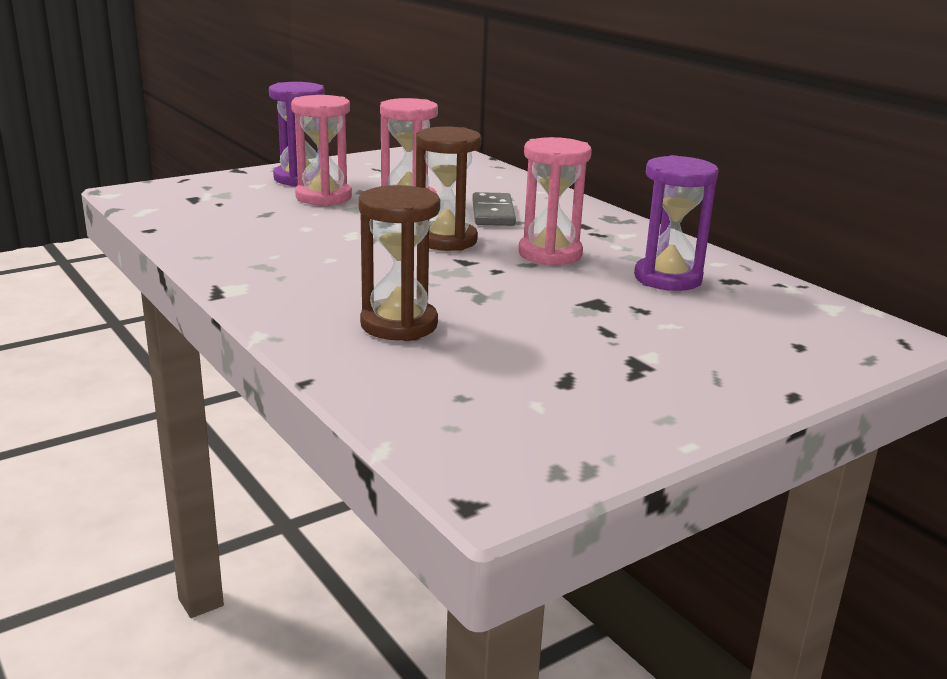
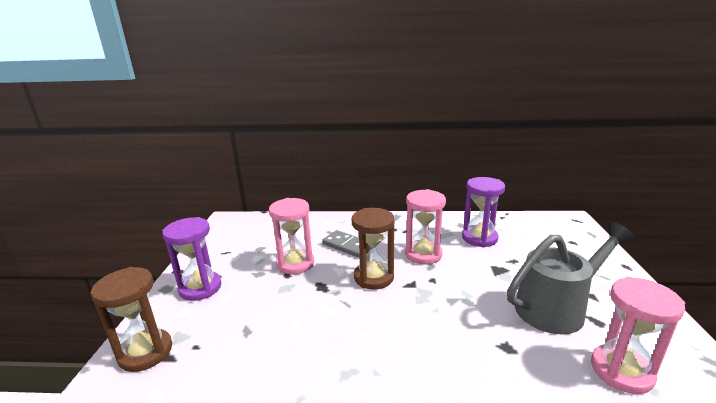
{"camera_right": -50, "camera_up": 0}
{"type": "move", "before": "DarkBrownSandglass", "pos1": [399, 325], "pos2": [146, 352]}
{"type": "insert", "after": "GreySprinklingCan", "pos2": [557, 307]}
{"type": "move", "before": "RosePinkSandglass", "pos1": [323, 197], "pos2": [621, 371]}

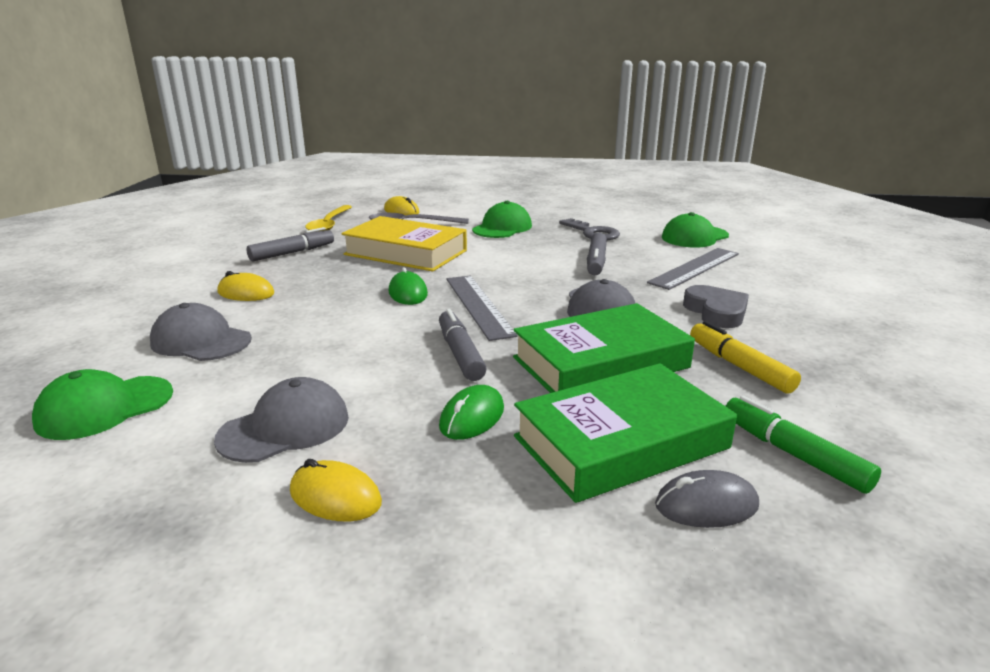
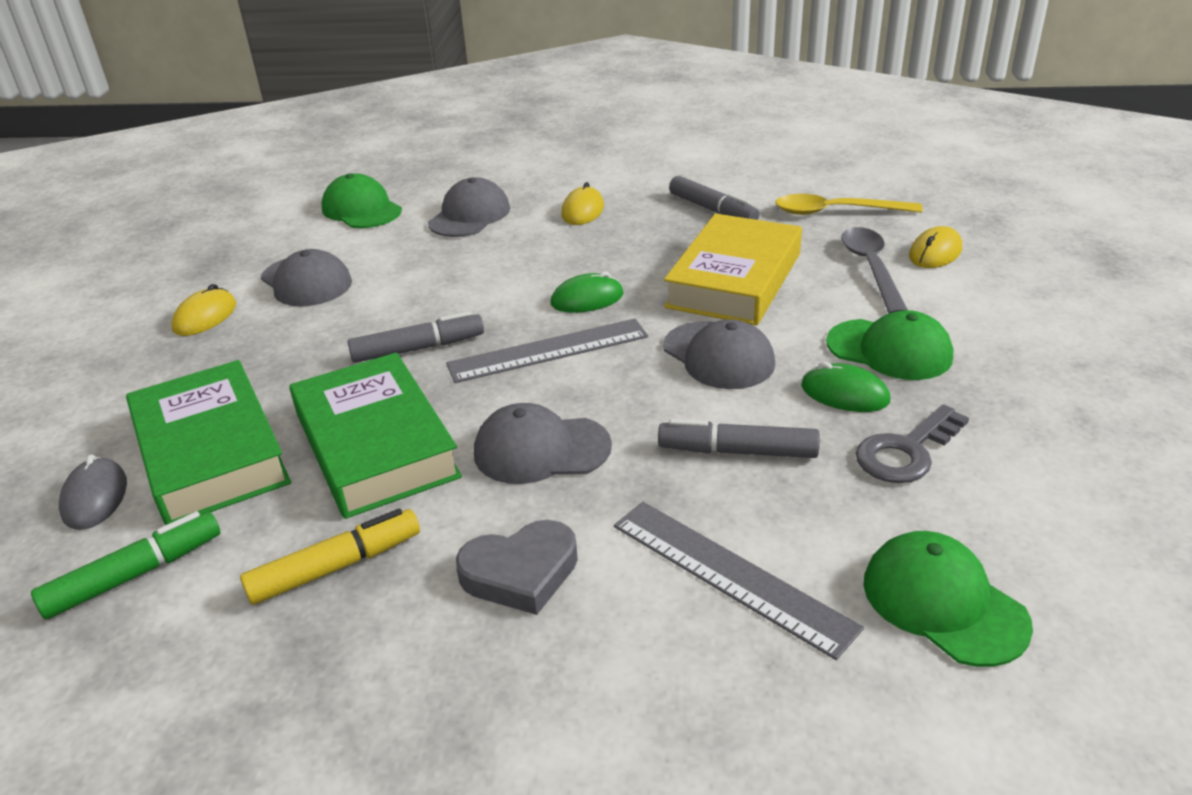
{"camera_right": 90, "camera_up": 10}
{"type": "insert", "after": "GreyPeakedCap", "pos2": [718, 356]}
{"type": "move", "before": "LeafGreenMouse", "pos1": [472, 417], "pos2": [844, 394]}

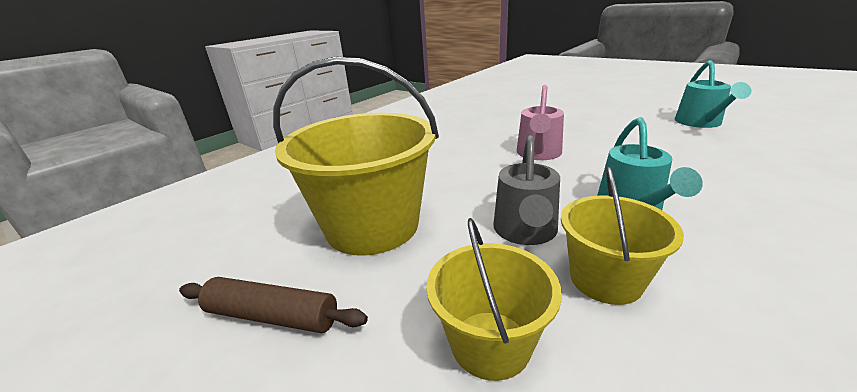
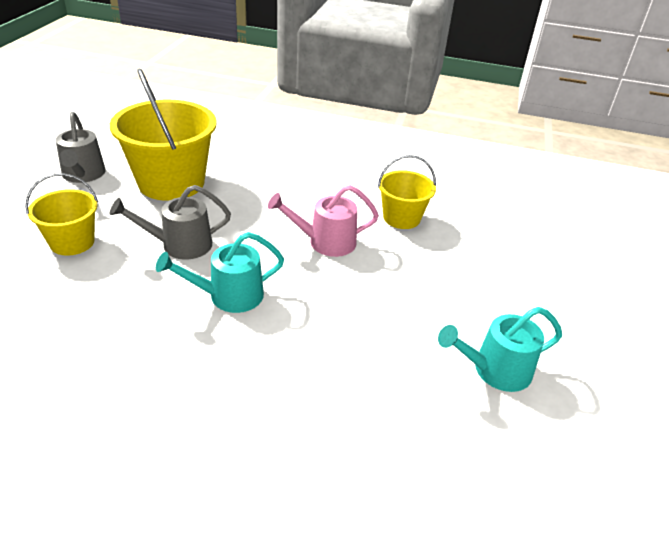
{"camera_right": 60, "camera_up": 10}
{"type": "replace", "before": "DarkBrownPastryRoller", "after": "GreySprinklingCan", "pos1": [272, 316], "pos2": [83, 175]}
{"type": "move", "before": "YellowPail", "pos1": [605, 279], "pos2": [401, 218]}

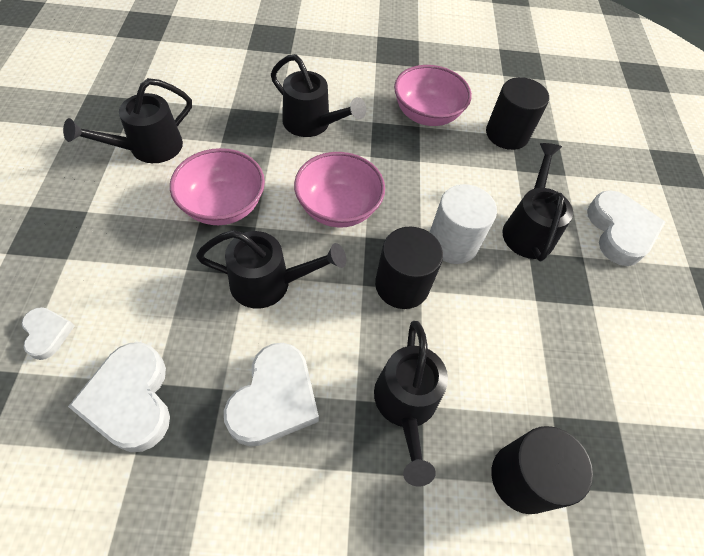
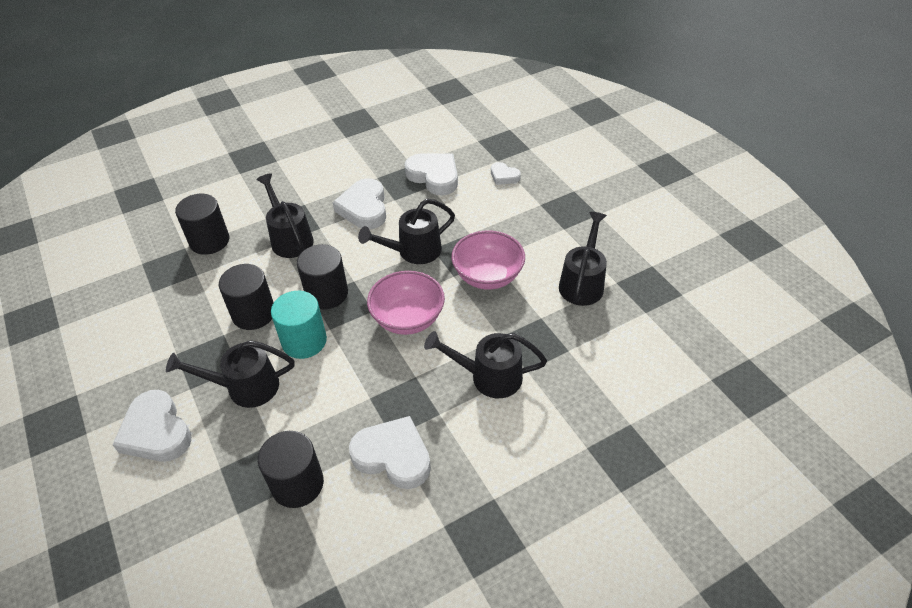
{"camera_right": 155, "camera_up": -10}
{"type": "rotate", "before": "EbonySprinklingCan", "pos1": [528, 228], "pos2": [244, 387], "turn": 105}
{"type": "insert", "after": "EbonySolidCylinder", "pos2": [253, 313]}
{"type": "recolor", "before": "WhiteSolidCylinder", "after": "TurquoiseSolidCylinder", "pos1": [453, 243], "pos2": [304, 341]}
{"type": "replace", "before": "RosePinkServingBowl", "after": "WhiteHeart", "pos1": [426, 115], "pos2": [393, 456]}

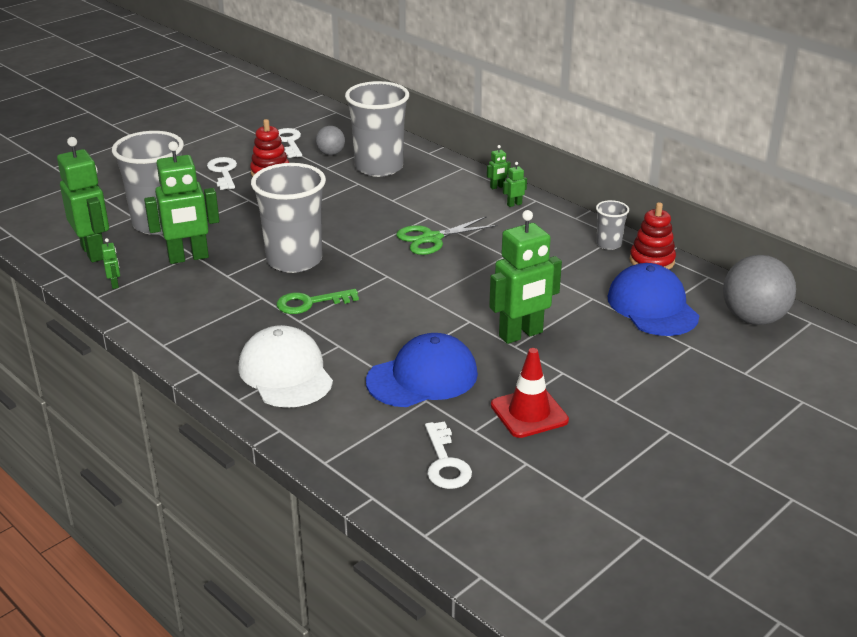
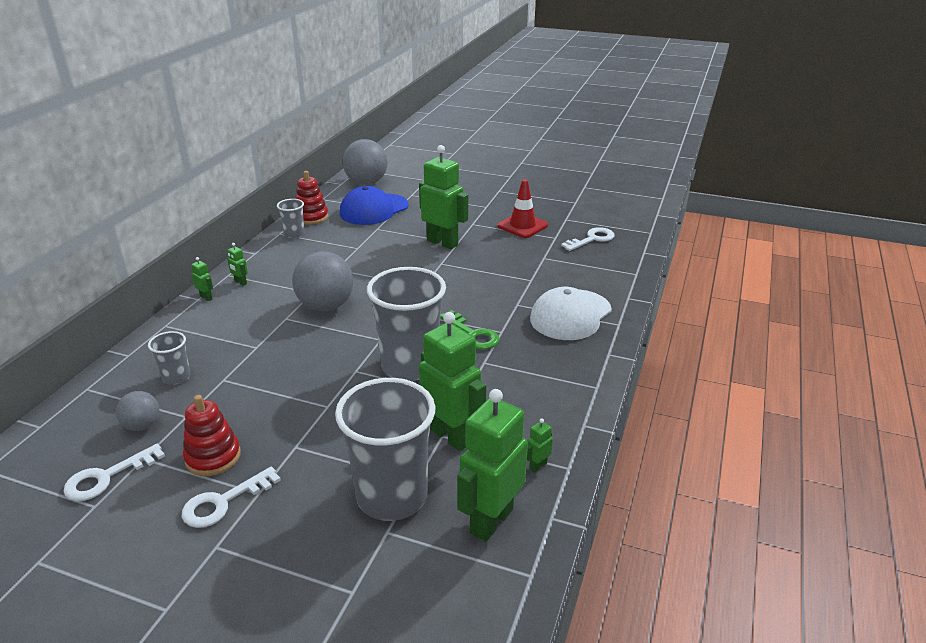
{"camera_right": -115, "camera_up": 0}
{"type": "resize", "before": "GreyTumbler", "pos1": [379, 167], "pos2": [176, 377], "scale": 0.47}
{"type": "replace", "before": "LeafGreenShears", "after": "GreyBall", "pos1": [432, 238], "pos2": [326, 306]}
{"type": "delete", "before": "RoyalBluePeakedCap", "pos1": [422, 377]}

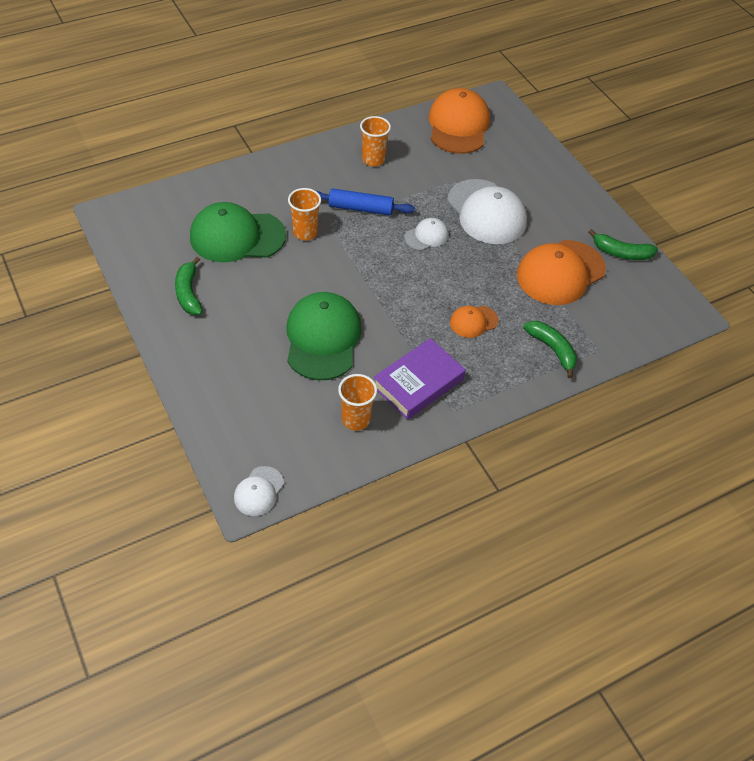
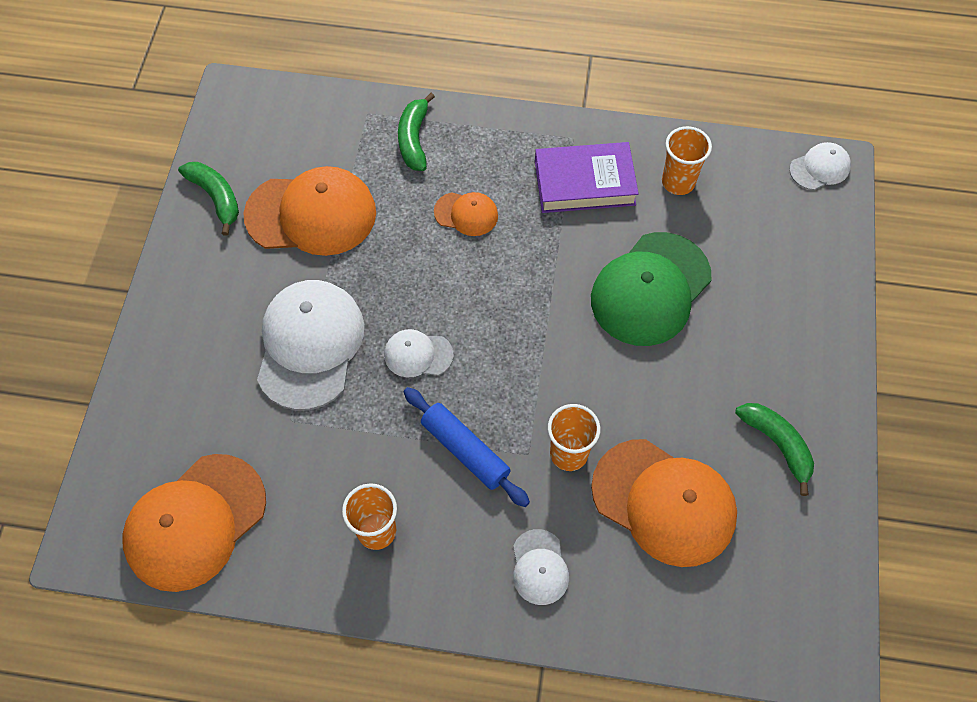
{"camera_right": -140, "camera_up": 10}
{"type": "insert", "after": "WhitePeakedCap", "pos2": [539, 567]}
{"type": "recolor", "before": "LeafGreenPeakedCap", "after": "BrightOrangePeakedCap", "pos1": [237, 236], "pos2": [664, 502]}
{"type": "rotate", "before": "LeafGreenToyBanana", "pos1": [188, 293], "pos2": [777, 444], "turn": -60}

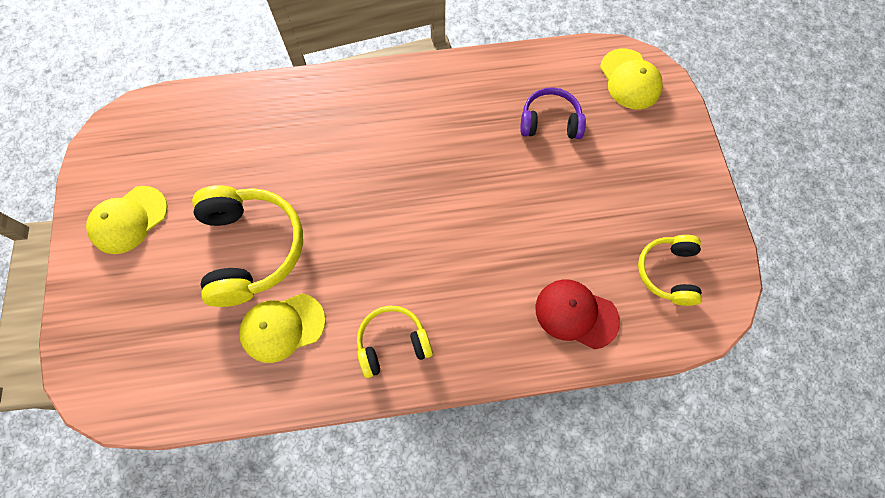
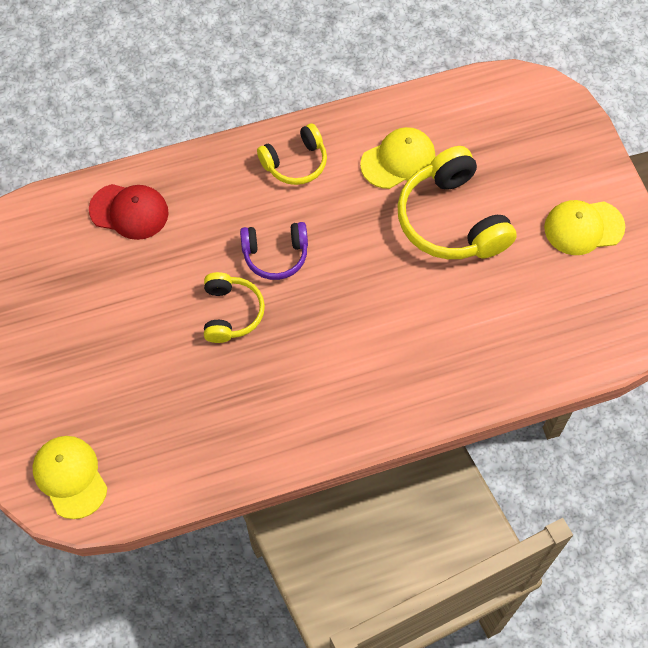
{"camera_right": 170, "camera_up": -5}
{"type": "move", "before": "YellowHeadset", "pos1": [667, 272], "pos2": [231, 313]}
{"type": "move", "before": "PurpleHeadset", "pos1": [550, 122], "pos2": [275, 255]}
{"type": "rotate", "before": "YellowPeakedCap", "pos1": [129, 220], "pos2": [583, 227], "turn": -135}

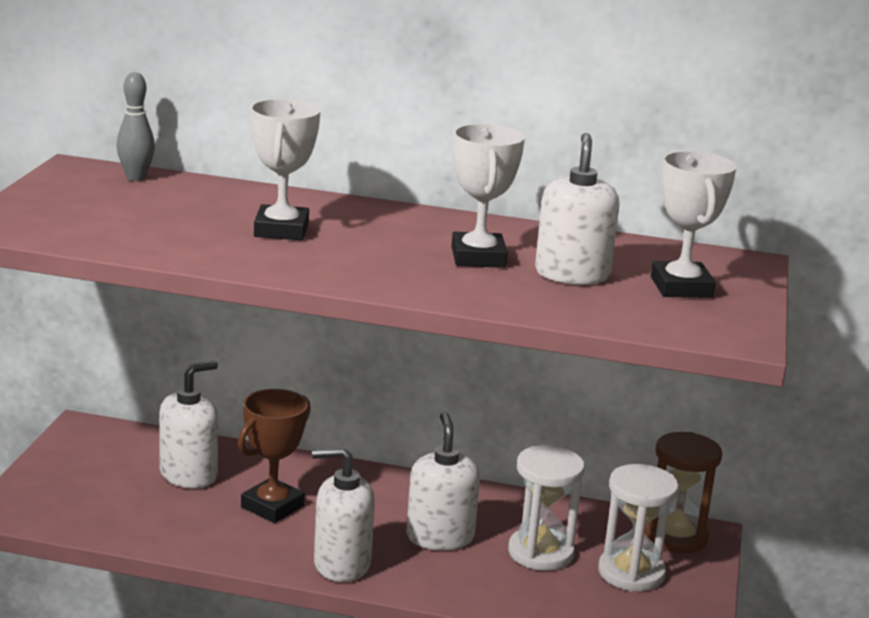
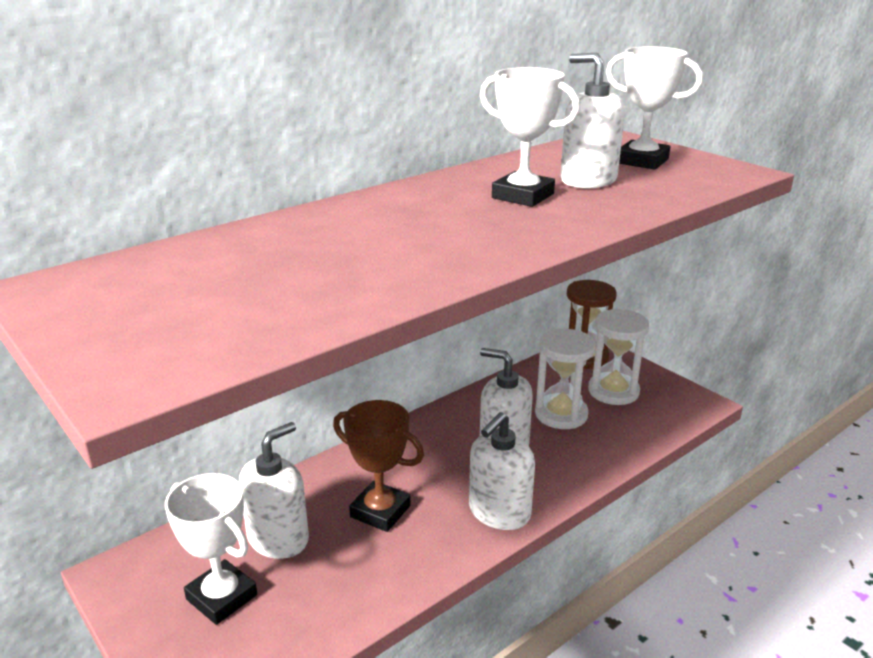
{"camera_right": -50, "camera_up": 5}
{"type": "move", "before": "WhiteTrophy", "pos1": [281, 230], "pos2": [222, 597]}
{"type": "rotate", "before": "WhitePumpBottle", "pos1": [189, 475], "pos2": [278, 538], "turn": 45}
{"type": "rotate", "before": "DarkBrownTrophy", "pos1": [272, 506], "pos2": [380, 511], "turn": -45}
{"type": "delete", "before": "GreyTenpin", "pos1": [136, 178]}

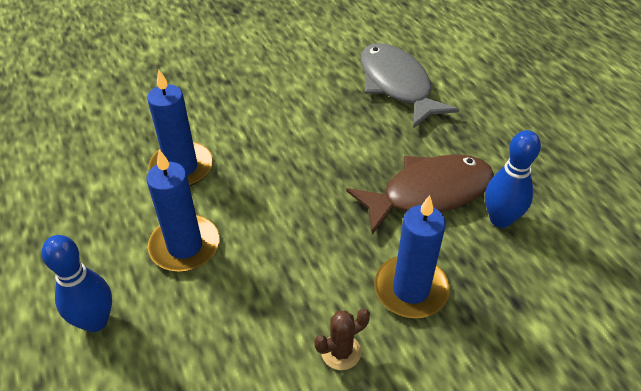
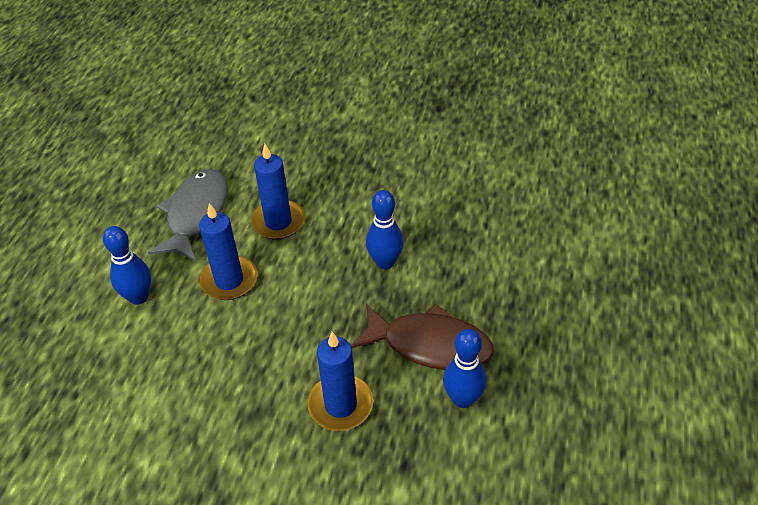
{"camera_right": 40, "camera_up": 0}
{"type": "move", "before": "GreyToyFish", "pos1": [397, 85], "pos2": [196, 214]}
{"type": "insert", "after": "RoyalBlueTenpin", "pos2": [385, 262]}
{"type": "delete", "before": "DarkBrownSaguaroCactus", "pos1": [341, 352]}

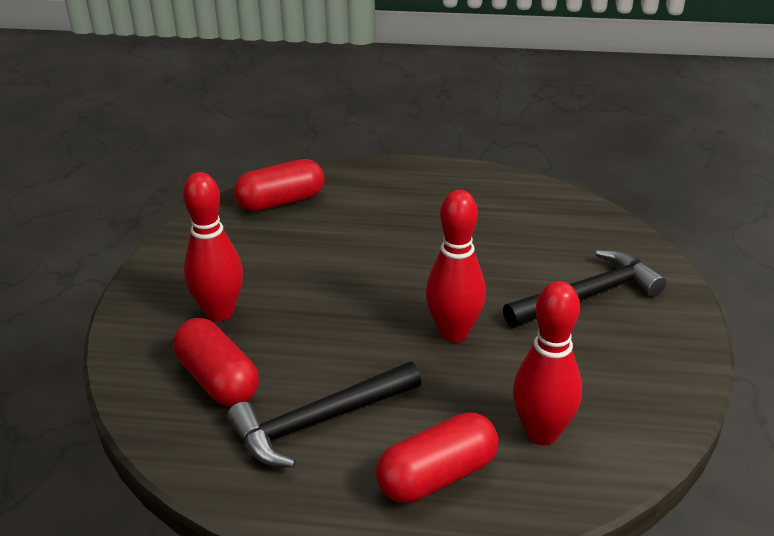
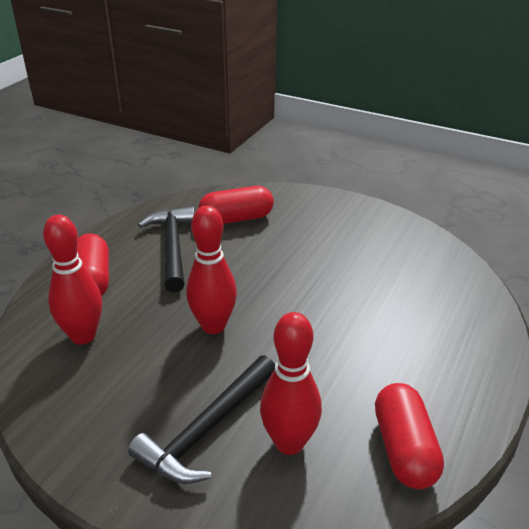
{"camera_right": 110, "camera_up": 0}
{"type": "rotate", "before": "EbonyClawHammer", "pos1": [588, 296], "pos2": [207, 429], "turn": 45}
{"type": "move", "before": "RedTenpin", "pos1": [219, 312], "pos2": [289, 443]}
{"type": "move", "before": "RedCapsule", "pos1": [281, 201], "pos2": [404, 449]}

